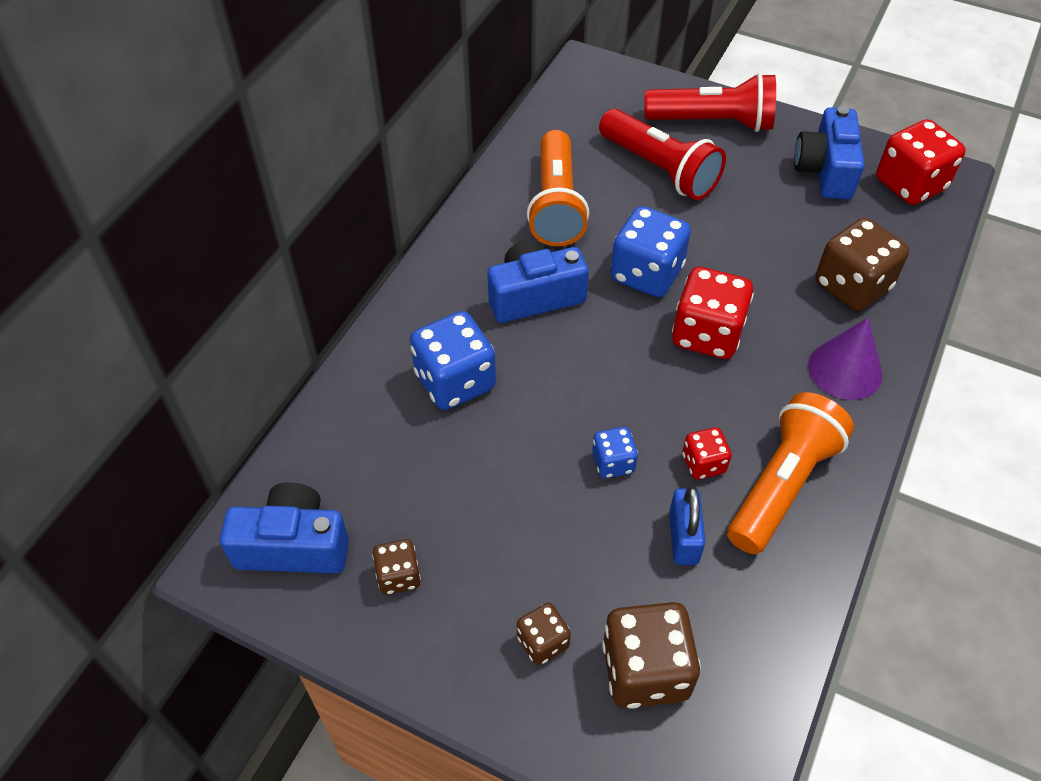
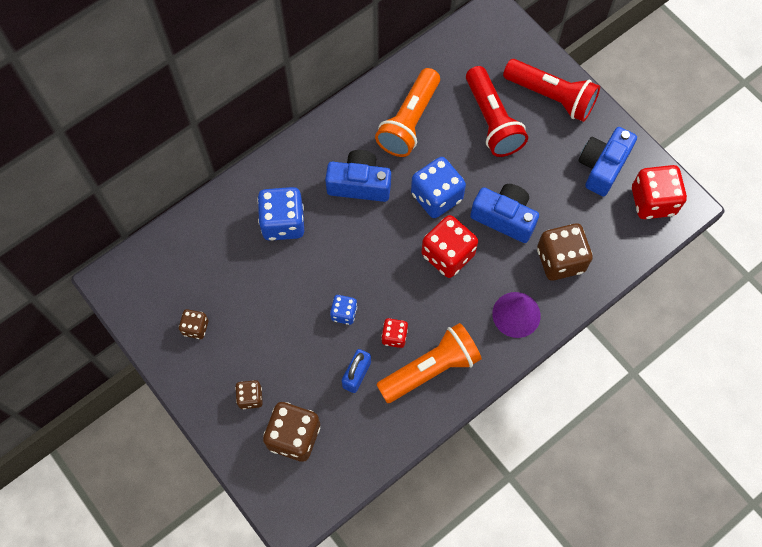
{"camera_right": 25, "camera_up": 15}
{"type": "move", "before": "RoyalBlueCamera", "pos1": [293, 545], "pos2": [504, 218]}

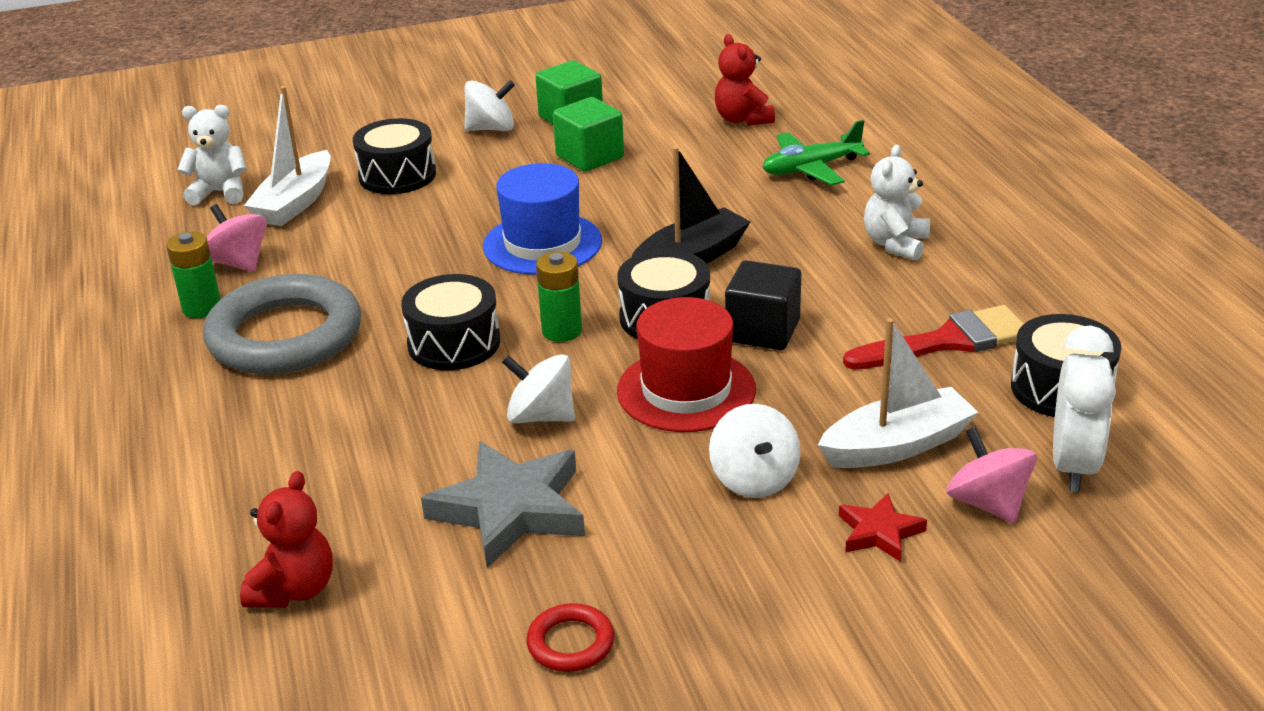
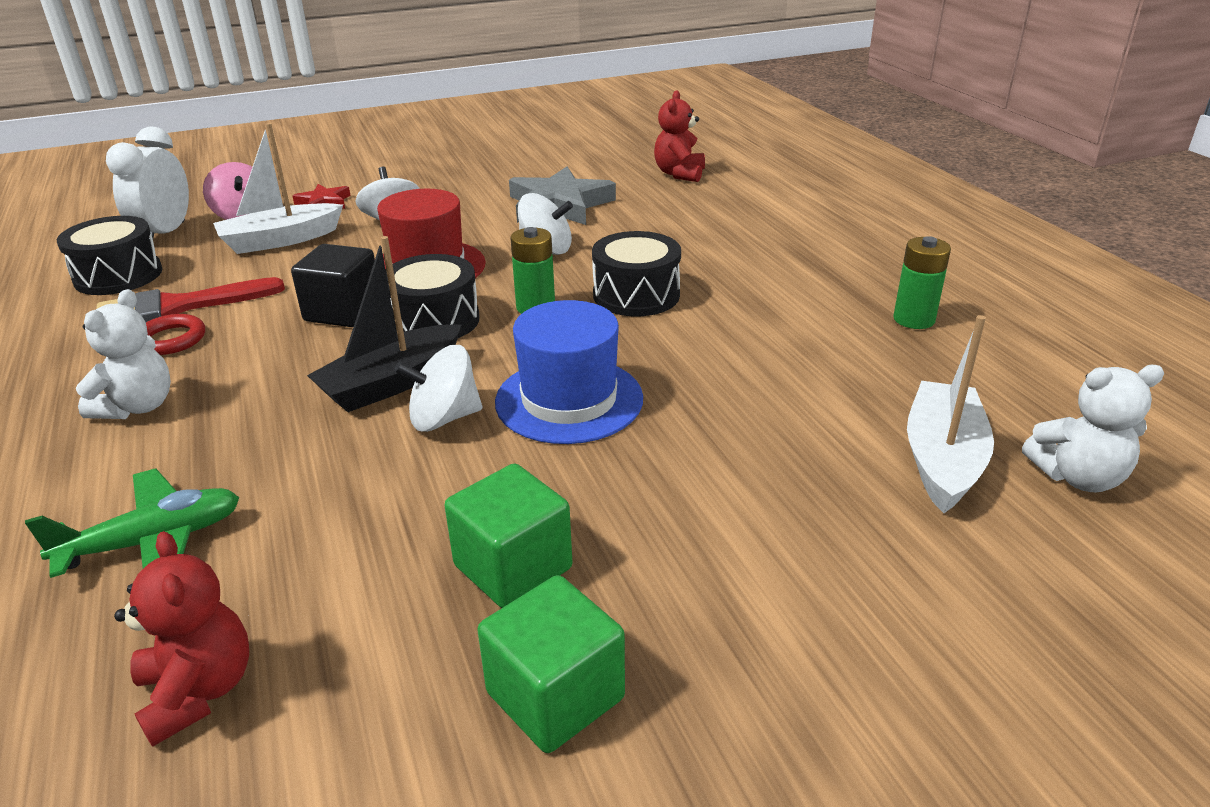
{"camera_right": 175, "camera_up": 0}
{"type": "move", "before": "RedTorus", "pos1": [571, 643], "pos2": [171, 340]}
{"type": "move", "before": "WhiteSpinningTop", "pos1": [491, 129], "pos2": [444, 418]}
{"type": "delete", "before": "GreyTorus", "pos1": [285, 335]}
{"type": "delete", "before": "RosePinkSpinningTop", "pos1": [238, 263]}
{"type": "delete", "before": "EbonyDrum", "pos1": [397, 175]}

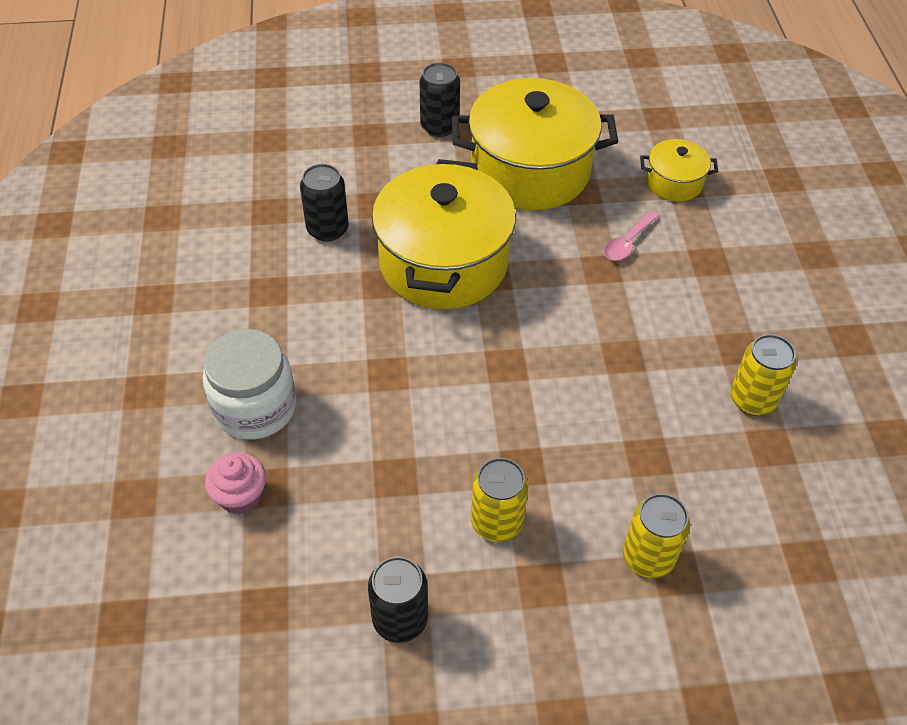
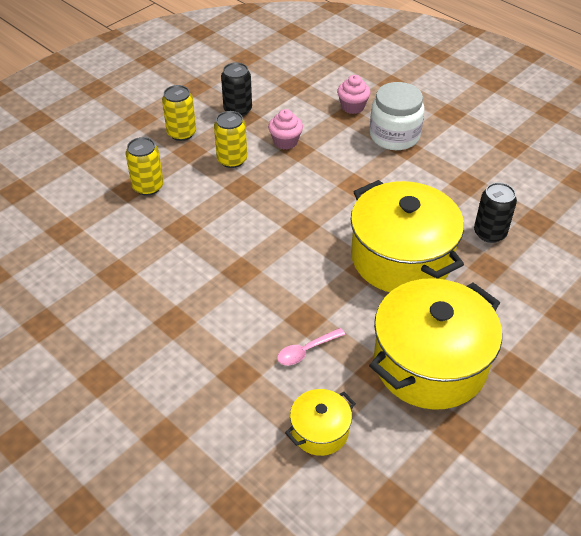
{"camera_right": 140, "camera_up": -5}
{"type": "move", "before": "YellowSodaCan", "pos1": [752, 399], "pos2": [181, 133]}
{"type": "insert", "after": "RosePinkFairyCake", "pos2": [285, 142]}
{"type": "rotate", "before": "RosePinkSpoon", "pos1": [628, 242], "pos2": [306, 351], "turn": -120}
{"type": "delete", "before": "EbonySodaCan", "pos1": [439, 126]}

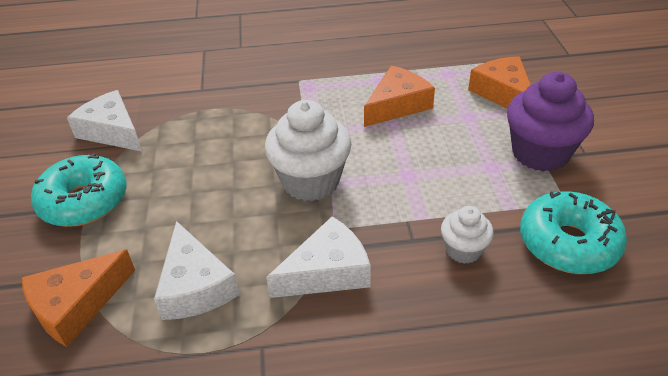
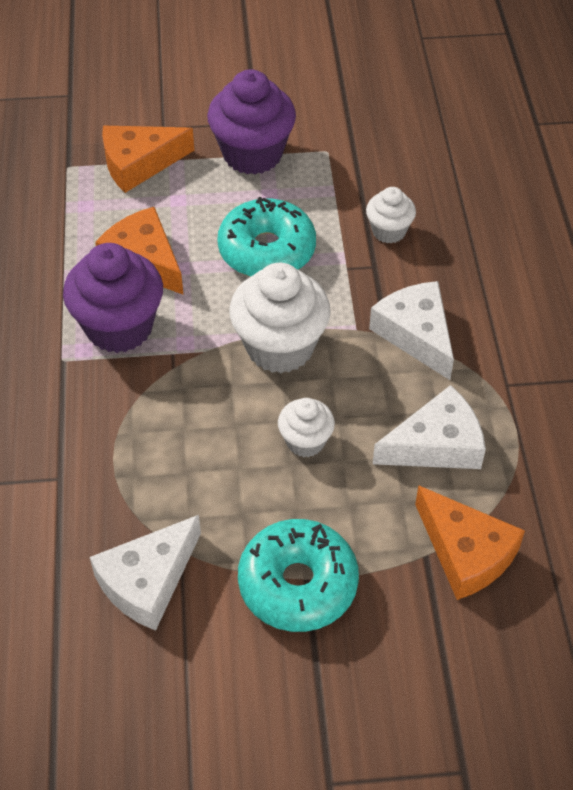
{"camera_right": -90, "camera_up": 10}
{"type": "insert", "after": "PurpleFairyCake", "pos2": [119, 327]}
{"type": "move", "before": "TurquoiseDonut", "pos1": [568, 243], "pos2": [267, 250]}
{"type": "insert", "after": "WhiteFairyCake", "pos2": [305, 441]}

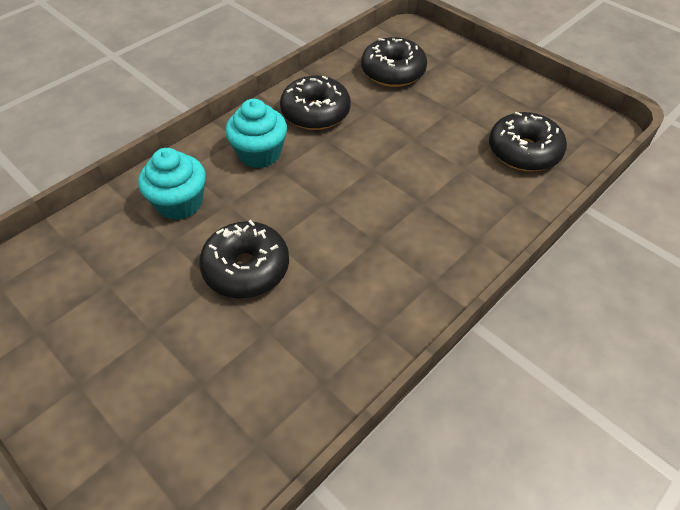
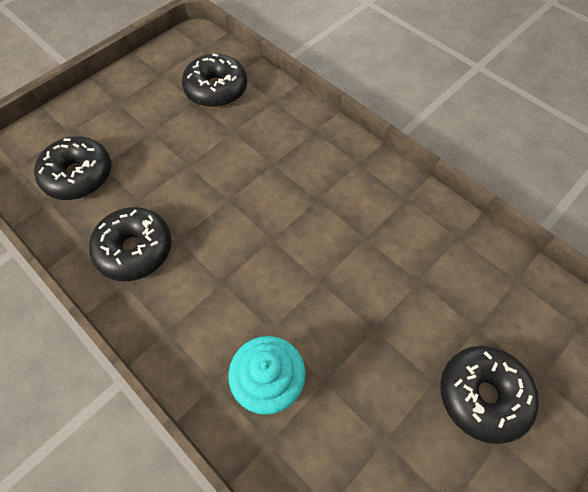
{"camera_right": -90, "camera_up": 10}
{"type": "move", "before": "EbonyDonut", "pos1": [246, 268], "pos2": [482, 395]}
{"type": "delete", "before": "TurquoiseFairyCake", "pos1": [259, 154]}

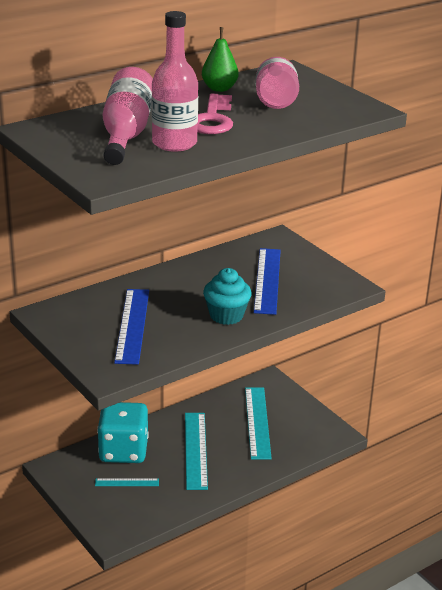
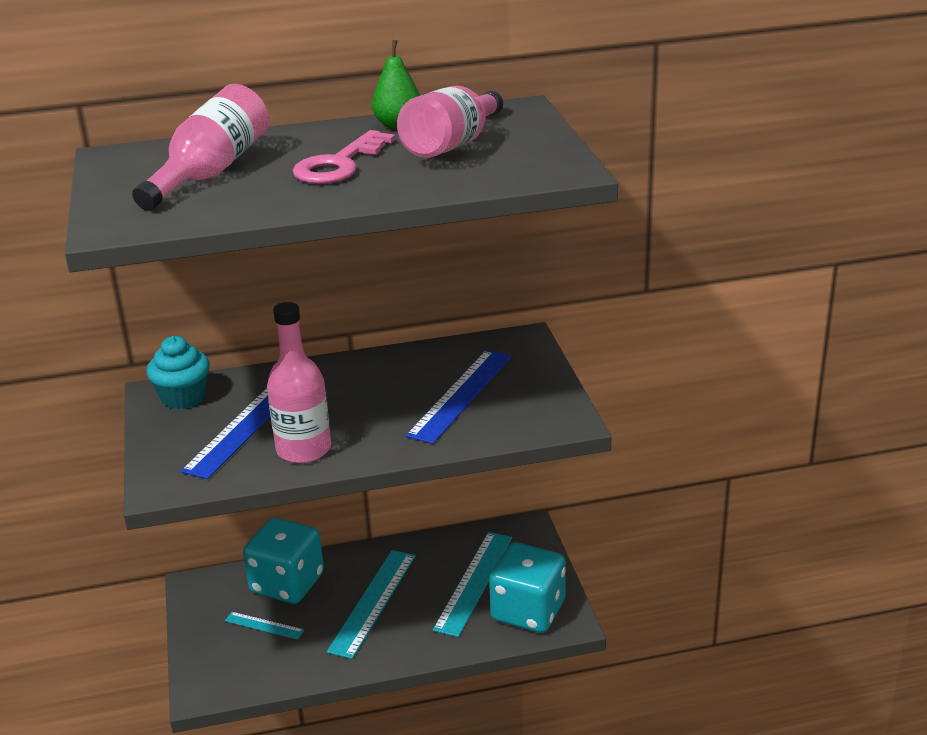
{"camera_right": 25, "camera_up": 0}
{"type": "move", "before": "TurquoiseFairyCake", "pos1": [226, 315], "pos2": [183, 397]}
{"type": "move", "before": "RosePinkDrinkBottle", "pos1": [174, 143], "pos2": [304, 449]}
{"type": "insert", "after": "TurquoiseDice", "pos2": [528, 611]}

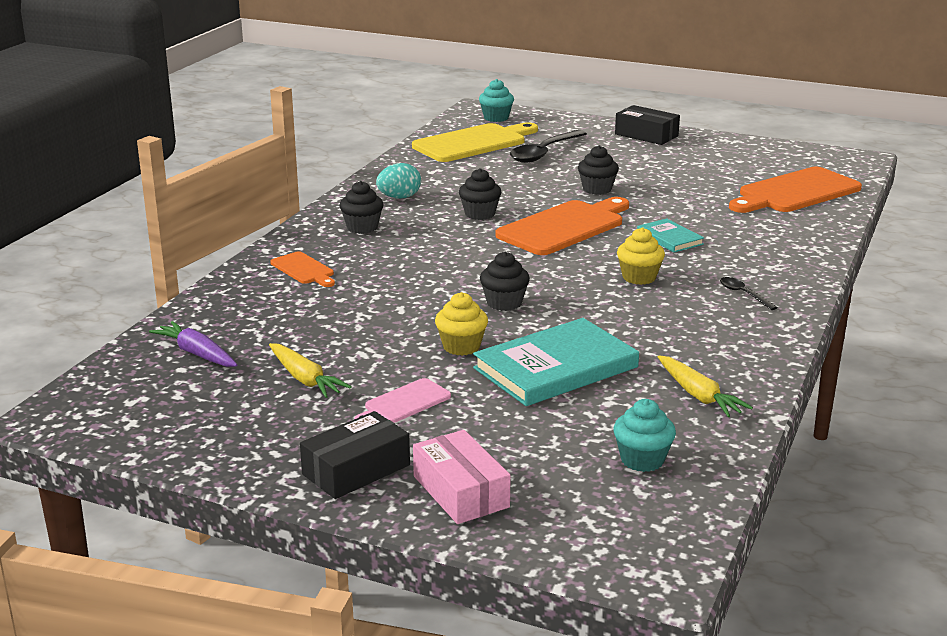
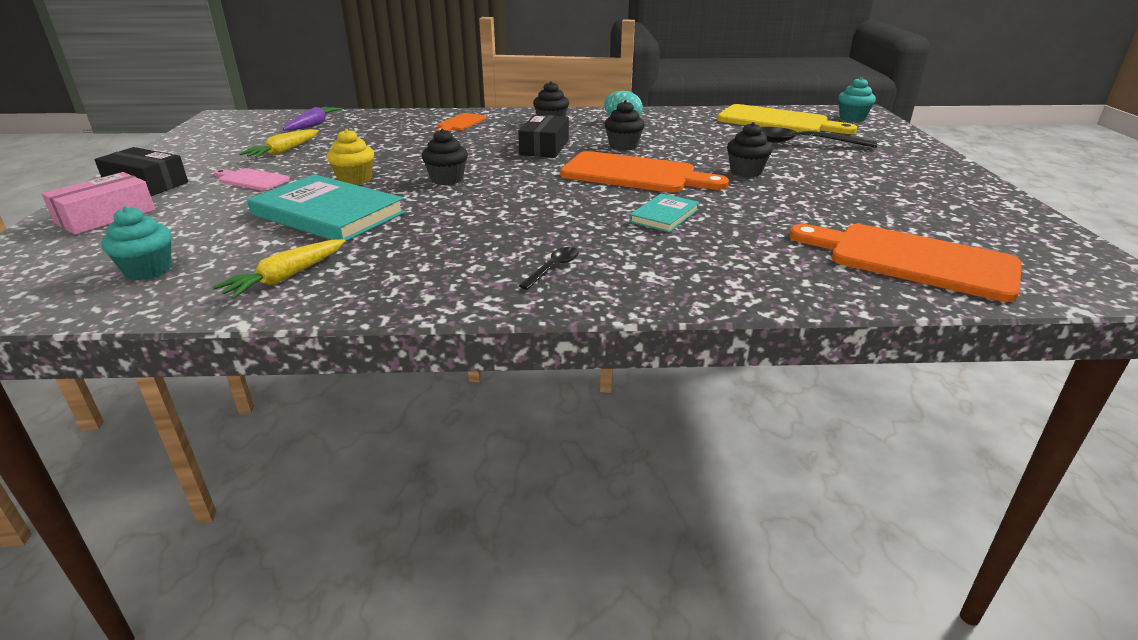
{"camera_right": 65, "camera_up": 5}
{"type": "move", "before": "EbonyBox", "pos1": [646, 135], "pos2": [544, 147]}
{"type": "delete", "before": "YellowFairyCake", "pos1": [639, 277]}

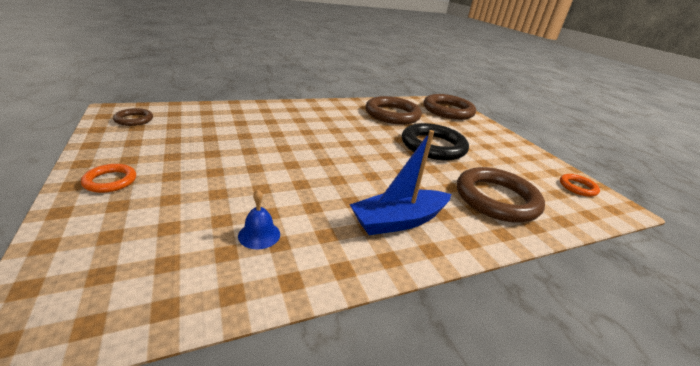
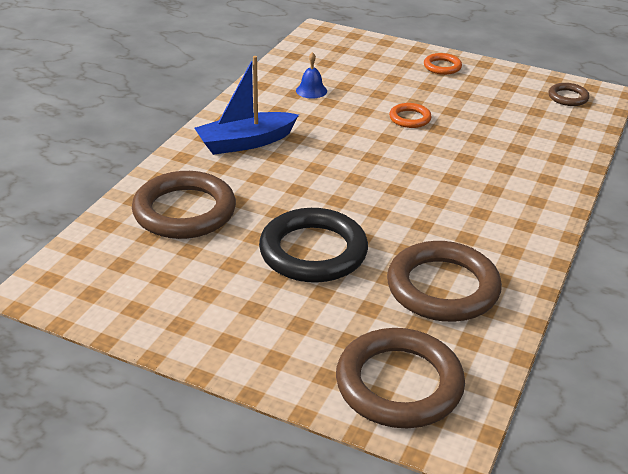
{"camera_right": 140, "camera_up": 5}
{"type": "rotate", "before": "RoyalBlueToyBoat", "pos1": [398, 221], "pos2": [245, 142], "turn": -135}
{"type": "move", "before": "BrightOrangeTorus", "pos1": [577, 187], "pos2": [410, 118]}

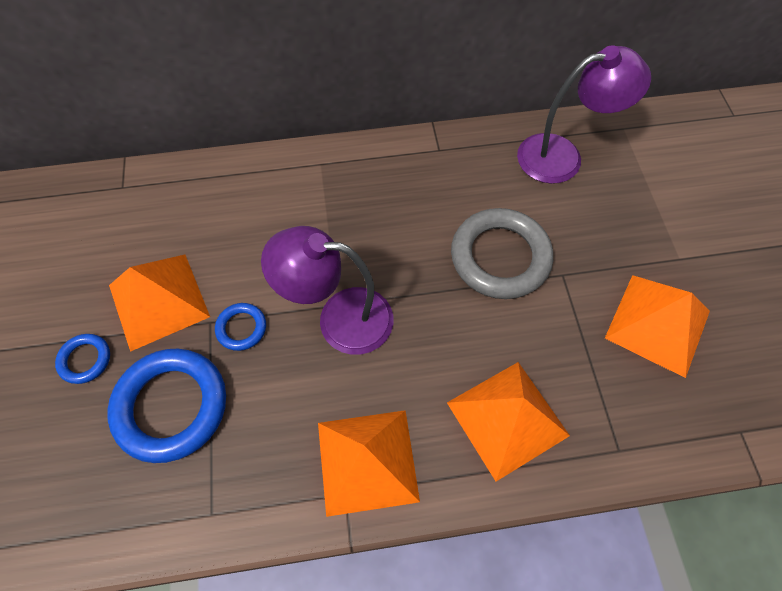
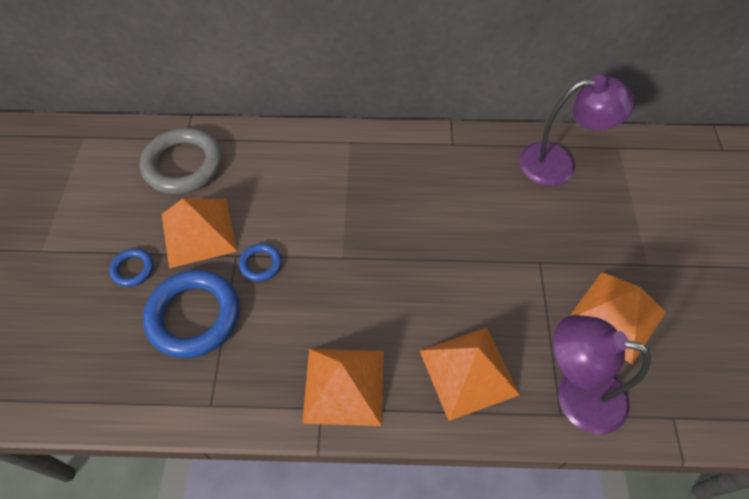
{"camera_right": 10, "camera_up": -5}
{"type": "move", "before": "GreyTorus", "pos1": [500, 257], "pos2": [183, 165]}
{"type": "move", "before": "PurpleReadingLamp", "pos1": [340, 318], "pos2": [576, 394]}

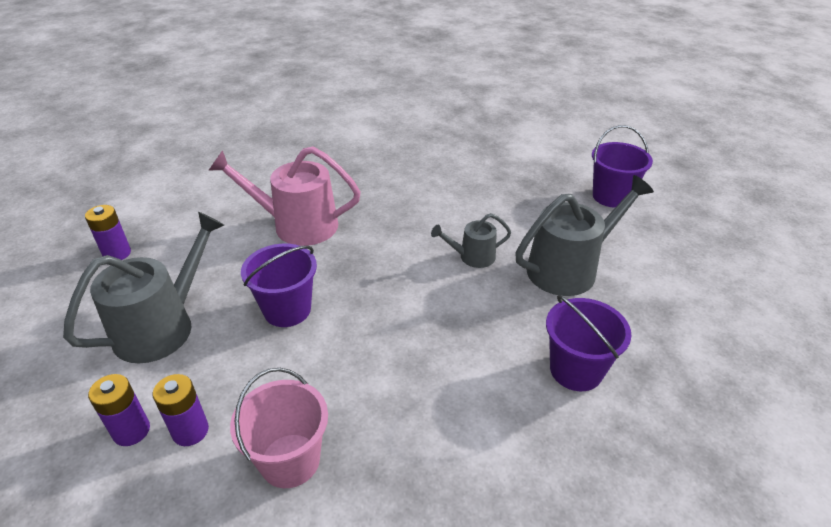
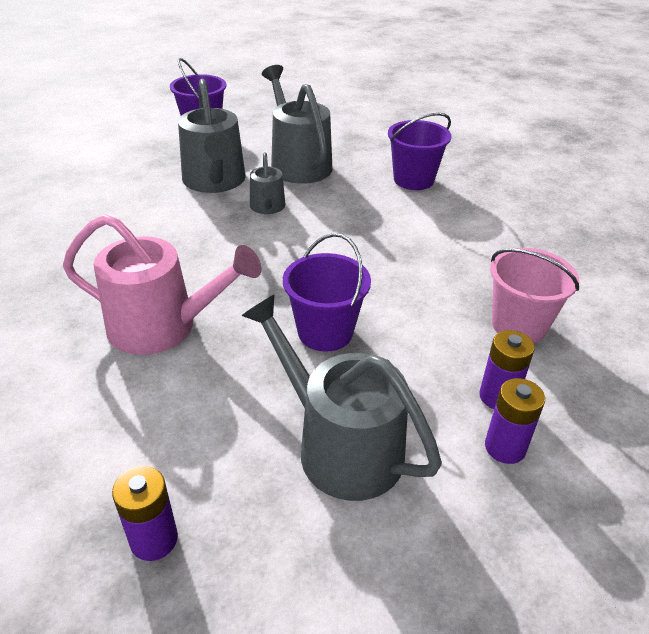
{"camera_right": -85, "camera_up": 0}
{"type": "rotate", "before": "RosePinkSprinklingCan", "pos1": [298, 225], "pos2": [162, 326], "turn": -90}
{"type": "insert", "after": "GreySprinklingCan", "pos2": [215, 181]}

